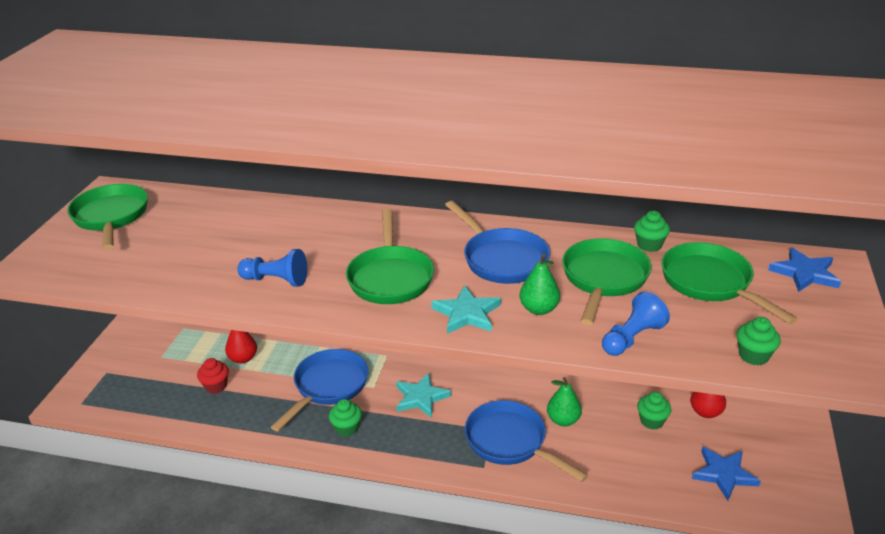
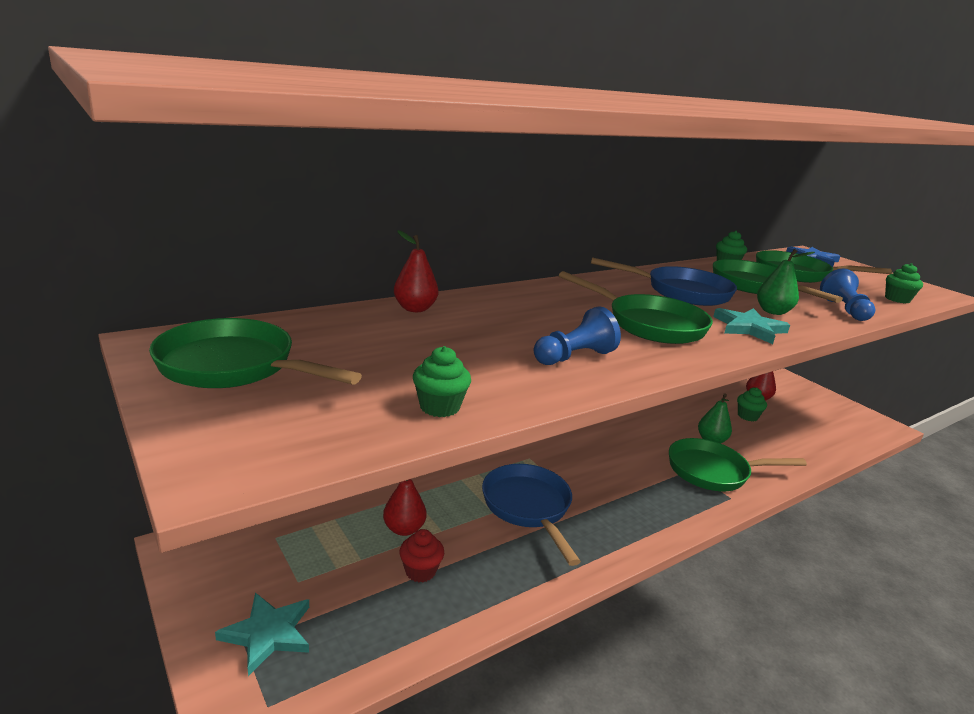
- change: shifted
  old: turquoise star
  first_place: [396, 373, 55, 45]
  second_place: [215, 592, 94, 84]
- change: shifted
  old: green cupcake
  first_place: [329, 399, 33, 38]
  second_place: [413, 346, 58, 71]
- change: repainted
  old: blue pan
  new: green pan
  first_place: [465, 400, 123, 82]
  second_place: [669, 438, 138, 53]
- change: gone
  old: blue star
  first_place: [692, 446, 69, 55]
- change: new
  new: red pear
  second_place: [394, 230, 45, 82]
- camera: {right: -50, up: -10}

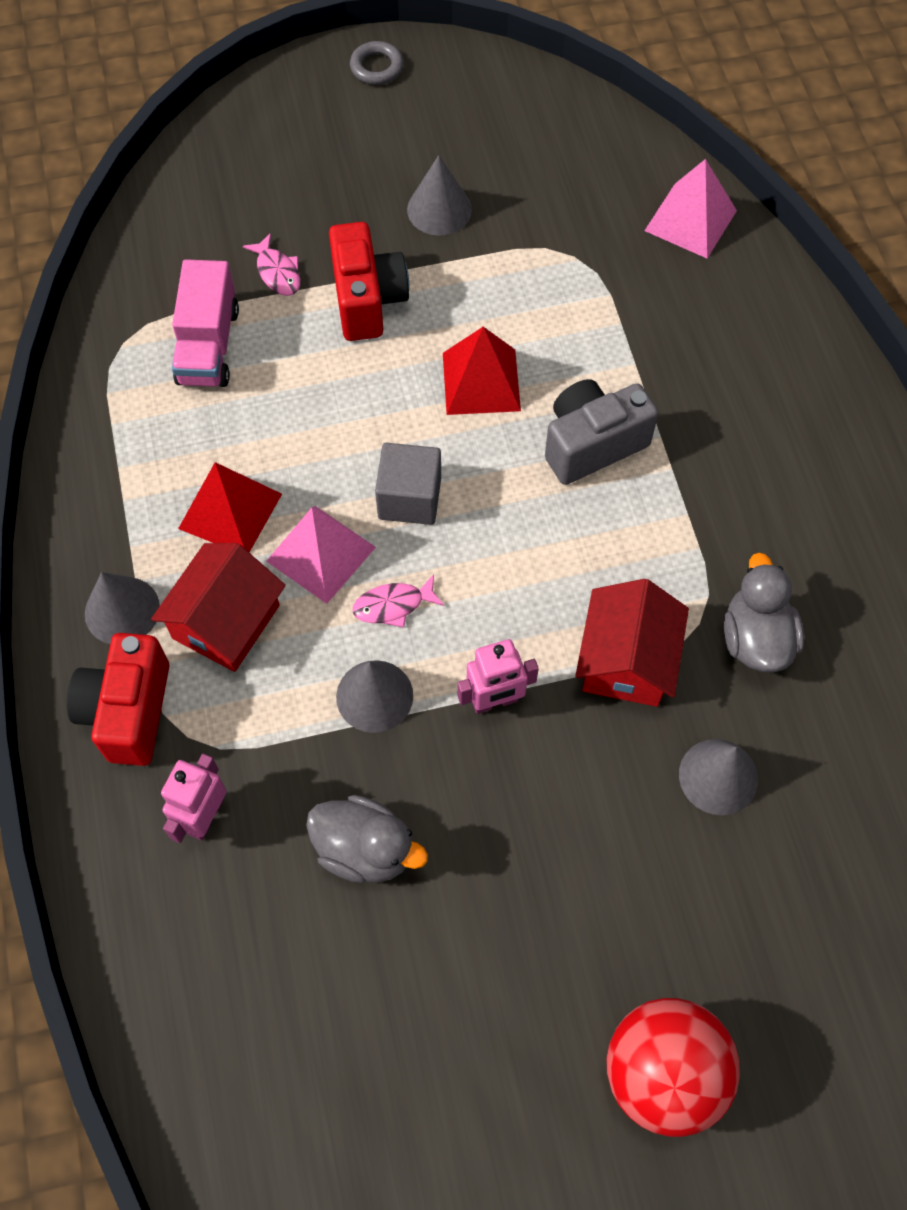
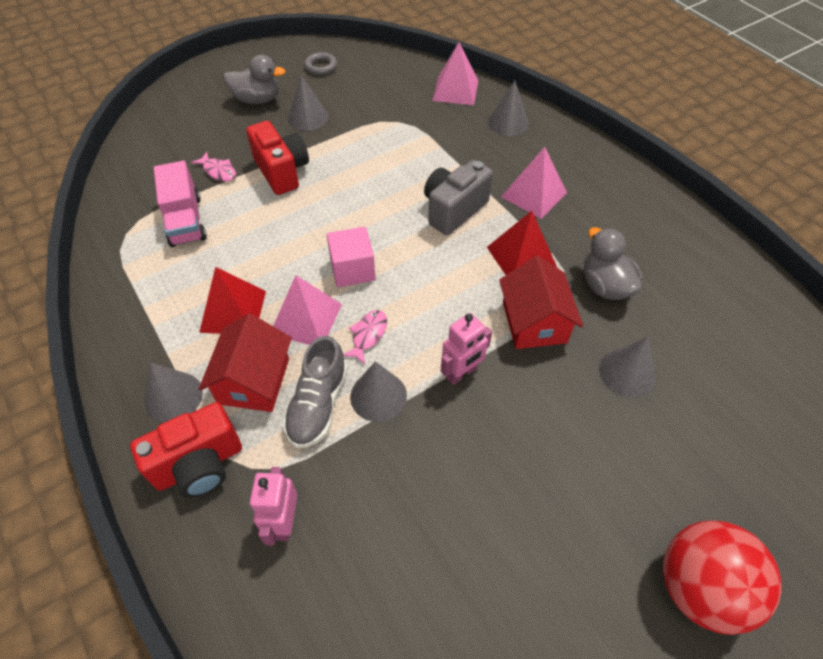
- change: shifted
  old: grey ring
  first_place: [350, 41, 54, 44]
  second_place: [304, 52, 33, 23]
- change: shifted
  old: red pyramid
  first_place: [443, 327, 78, 88]
  second_place: [487, 211, 70, 64]
- change: repainted
  old: grey cube
  new: pink cube
  first_place: [375, 443, 66, 82]
  second_place: [327, 227, 48, 60]
- change: rotated
  old: pink fish
  first_place: [353, 574, 91, 54]
  second_place: [343, 310, 44, 54]
  degrees: 150
- change: rotated
  old: red camera
  first_place: [67, 633, 102, 133]
  second_place: [130, 402, 112, 96]
  degrees: -105
- change: shifted
  old: grey duck
  first_place: [306, 795, 122, 88]
  second_place: [224, 55, 62, 49]
- change: new
  new: grey cone
  second_place: [488, 80, 41, 56]
- change: new
  new: pink pyramid
  second_place: [501, 147, 66, 72]
- change: new
  new: grey shoe
  second_place: [283, 336, 65, 112]
- camera: {right: -20, up: -10}

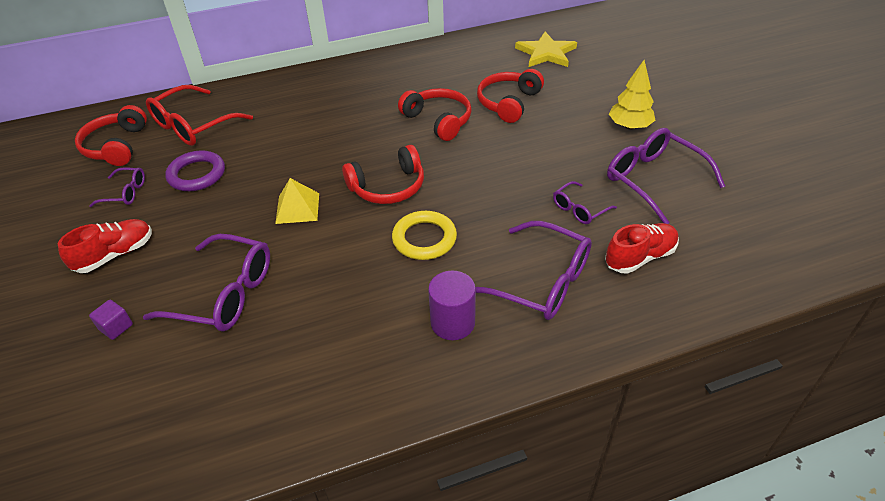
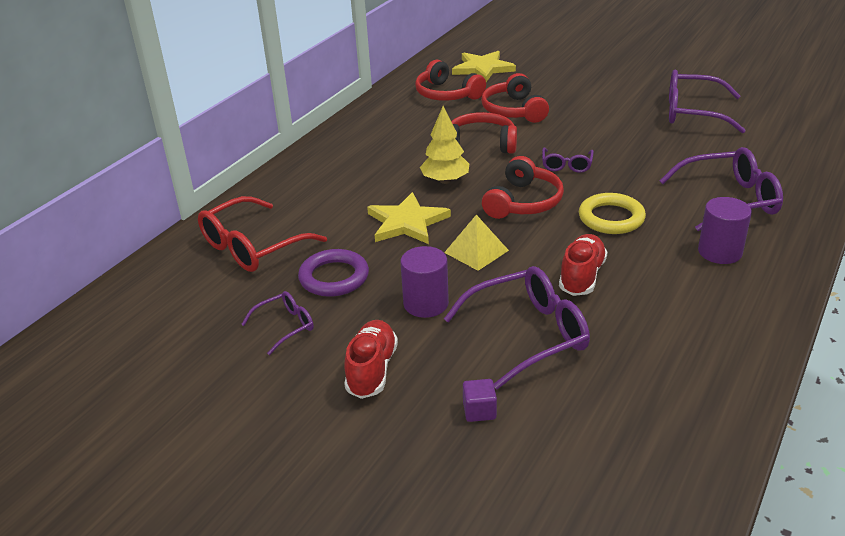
- change: shifted
  old: yellow tree
  first_place: [609, 60, 46, 69]
  second_place: [420, 106, 49, 78]
- change: rotated
  old: red glasses
  first_place: [146, 85, 107, 61]
  second_place: [198, 196, 129, 76]
  degrees: 45
- change: shifted
  old: red headphones
  first_place: [75, 105, 72, 61]
  second_place: [415, 60, 71, 41]
- change: shifted
  old: purple glasses
  first_place: [553, 181, 64, 43]
  second_place: [542, 147, 52, 26]
- change: shifted
  old: red shoe
  first_place: [605, 223, 74, 51]
  second_place: [559, 234, 48, 62]
- change: new
  new: yellow star
  second_place: [367, 192, 84, 52]
- change: new
  new: purple cylinder
  second_place: [401, 246, 48, 72]
- camera: {right: -40, up: -10}

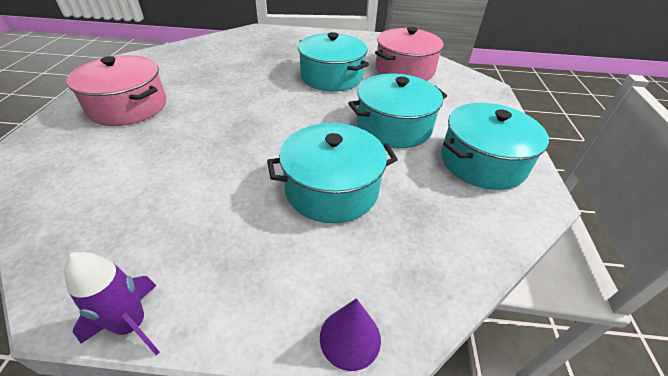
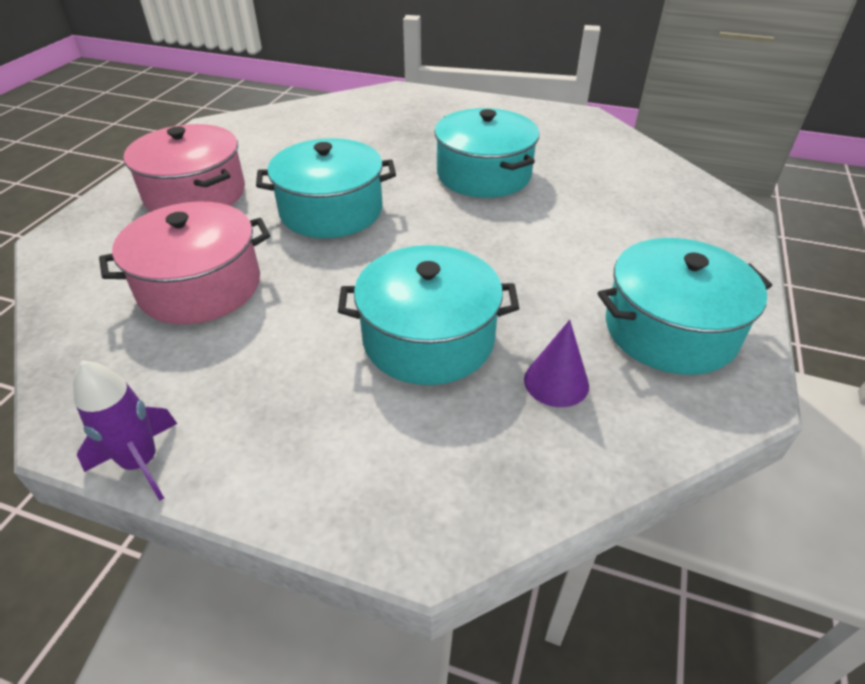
- change: shifted
  old: pink pot
  first_place: [375, 27, 69, 54]
  second_place: [99, 202, 171, 122]
- change: shifted
  old: turquoise pot
  first_place: [348, 74, 99, 74]
  second_place: [256, 138, 140, 100]
- change: shifted
  old: purple cone
  first_place: [320, 298, 61, 73]
  second_place: [524, 320, 65, 87]
- camera: {right: 15, up: 0}

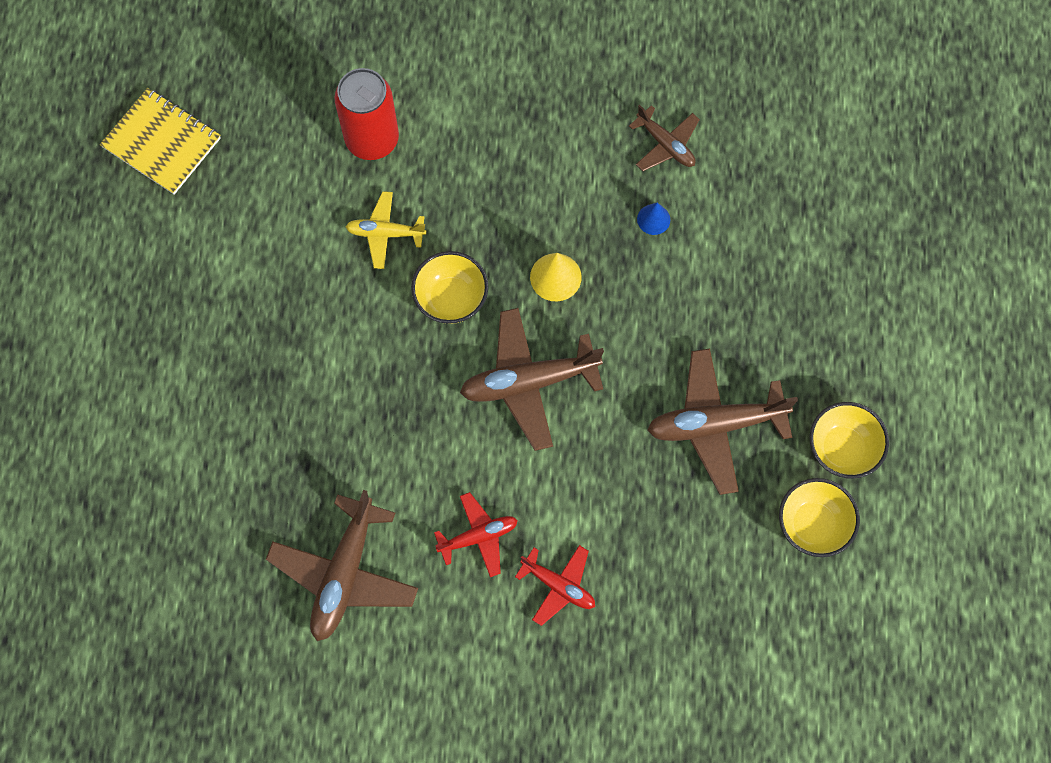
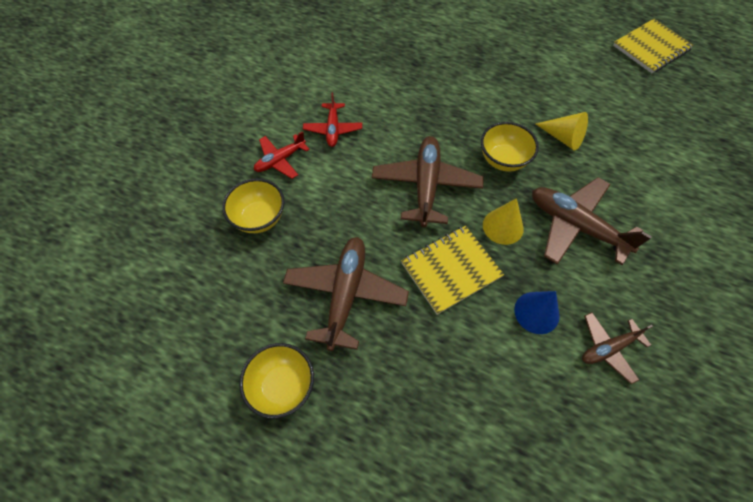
- change: gone
  old: red can
  first_place: [334, 68, 65, 92]
- change: swapped
  old: yellow plane
  new: yellow cone
  first_place: [346, 191, 81, 78]
  second_place: [536, 112, 52, 39]
- change: scaled
  old: blue cone
  first_place: [637, 203, 33, 32]
  second_place: [514, 291, 46, 43]
  factor: 1.53
- change: shifted
  old: yellow bowl
  first_place: [779, 478, 81, 79]
  second_place: [222, 179, 63, 54]
- change: shifted
  old: brown plane
  first_place: [266, 490, 152, 151]
  second_place: [532, 177, 120, 88]
- change: new
  new: yellow notebook
  second_place: [401, 226, 103, 89]
- camera: {right: 110, up: -10}

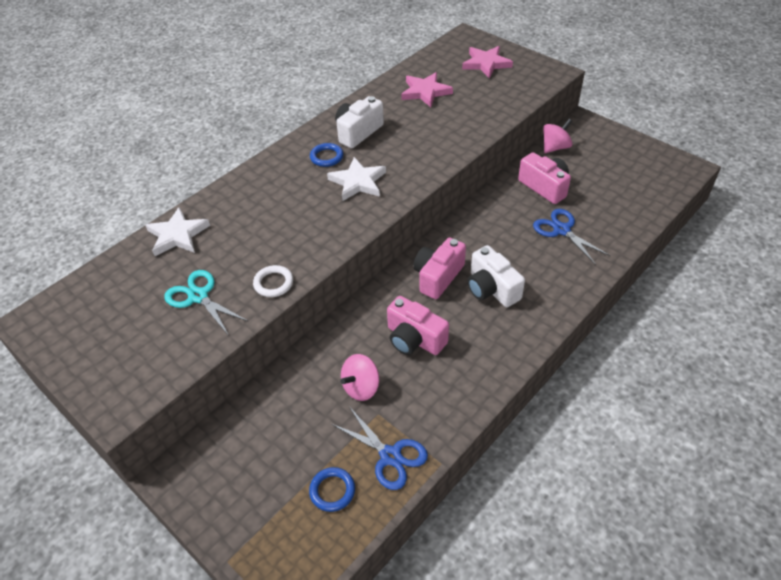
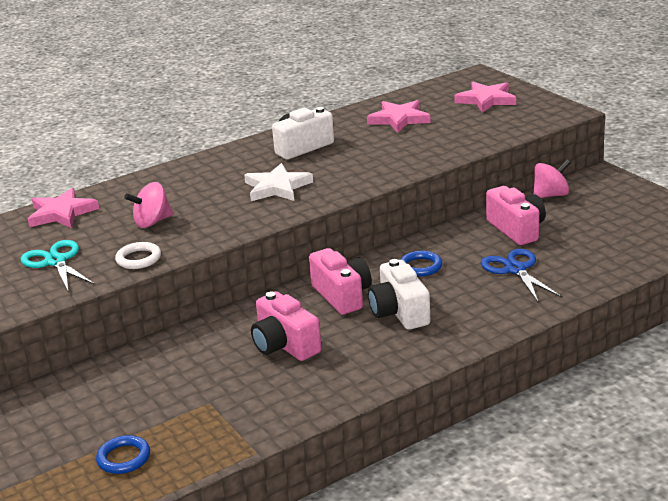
- change: shifted
  old: blue ring
  first_place: [310, 143, 33, 24]
  second_place: [400, 251, 42, 26]
- change: repainted
  old: white star
  new: pink star
  first_place: [145, 207, 65, 49]
  second_place: [28, 188, 71, 40]
- change: rotated
  old: pink camera
  first_place: [413, 238, 53, 61]
  second_place: [309, 248, 62, 67]
  degrees: 105
- change: shifted
  old: pink spinning top
  first_place: [340, 354, 39, 47]
  second_place: [124, 182, 49, 46]
- change: gone
  old: blue scissors
  first_place: [332, 406, 96, 84]
- camera: {right: 15, up: -20}

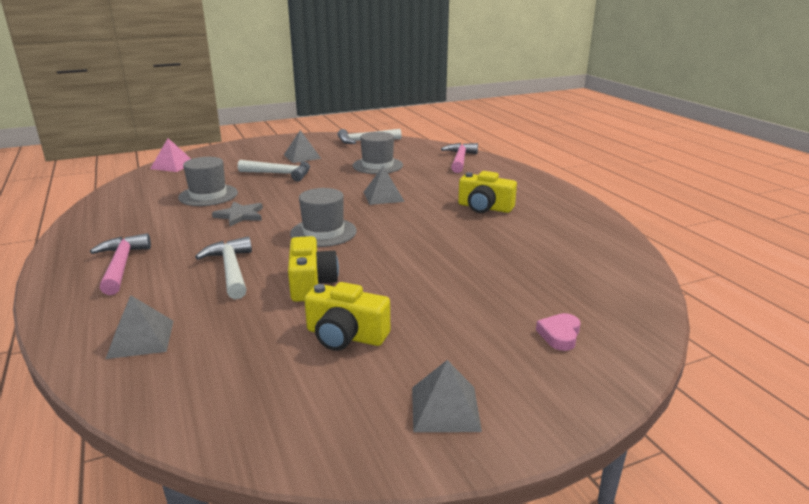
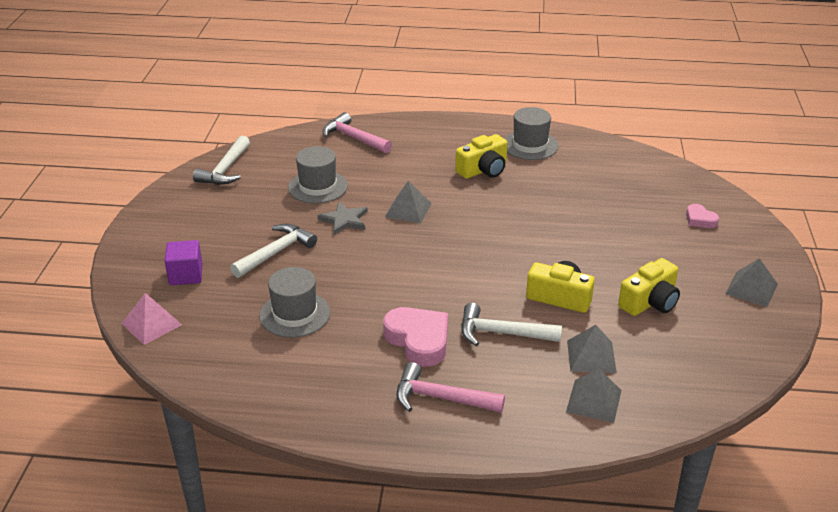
- change: shifted
  old: grey pyramid
  first_place: [284, 130, 37, 33]
  second_place: [567, 325, 50, 48]
- change: shifted
  old: grey hat
  first_place: [290, 188, 67, 59]
  second_place: [504, 107, 55, 53]
- change: shifted
  old: grey star
  first_place: [212, 201, 51, 25]
  second_place: [318, 202, 50, 33]
- change: new
  new: purple cube
  second_place: [165, 240, 38, 45]
- change: new
  new: pink heart
  second_place: [383, 307, 65, 60]
- camera: {right: -60, up: 10}

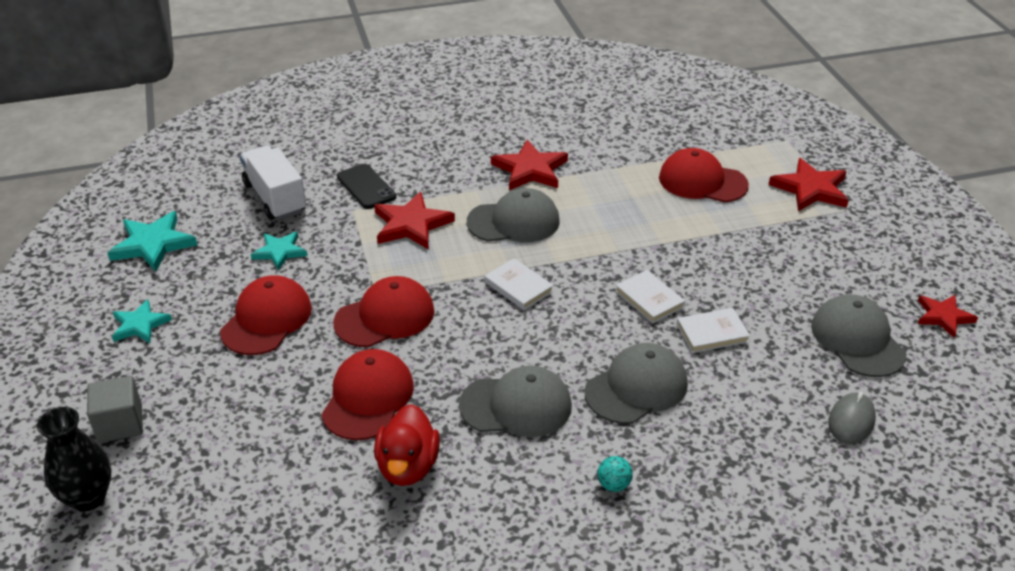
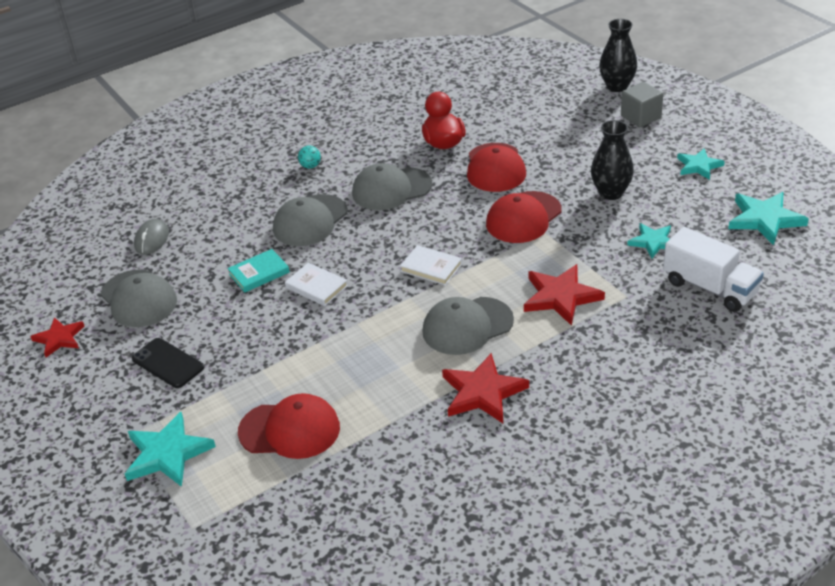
- change: repainted
  old: red star
  new: turquoise star
  first_place: [769, 158, 80, 53]
  second_place: [125, 412, 91, 75]
- change: shifted
  old: black phone
  first_place: [337, 164, 59, 45]
  second_place: [132, 338, 72, 50]
- change: swapped
  old: red cap
  new: black vase
  first_place: [220, 275, 92, 80]
  second_place: [591, 120, 43, 80]
- change: repainted
  old: white book
  new: turquoise book
  first_place: [677, 308, 73, 45]
  second_place: [227, 249, 63, 43]
- camera: {right: 165, up: 0}

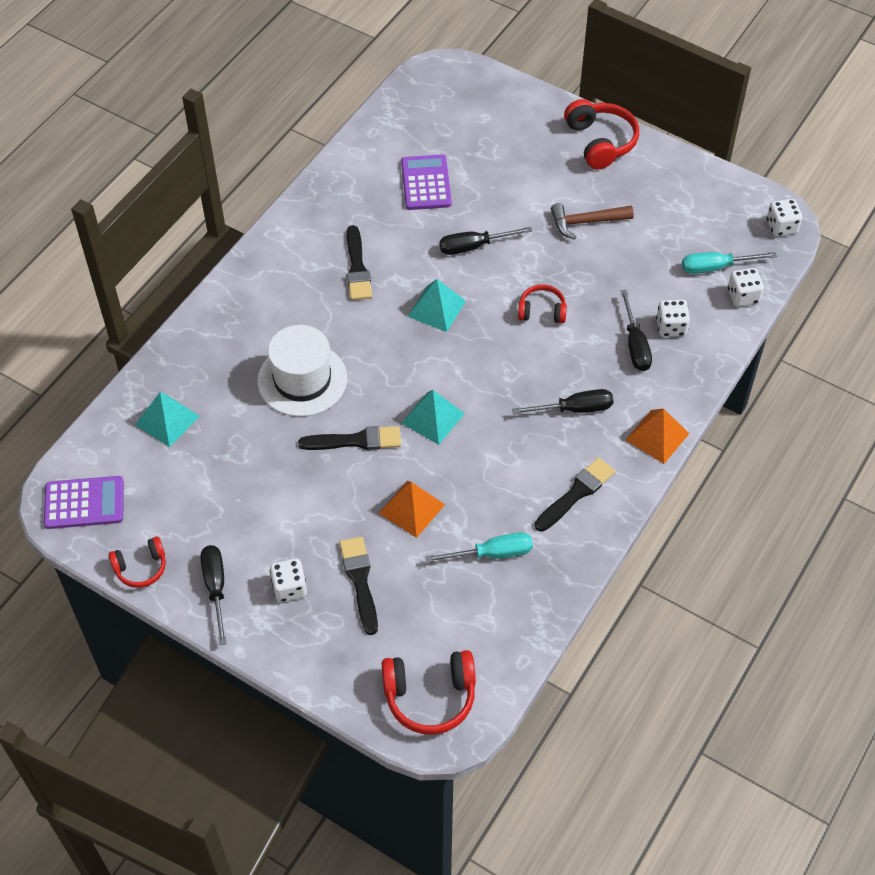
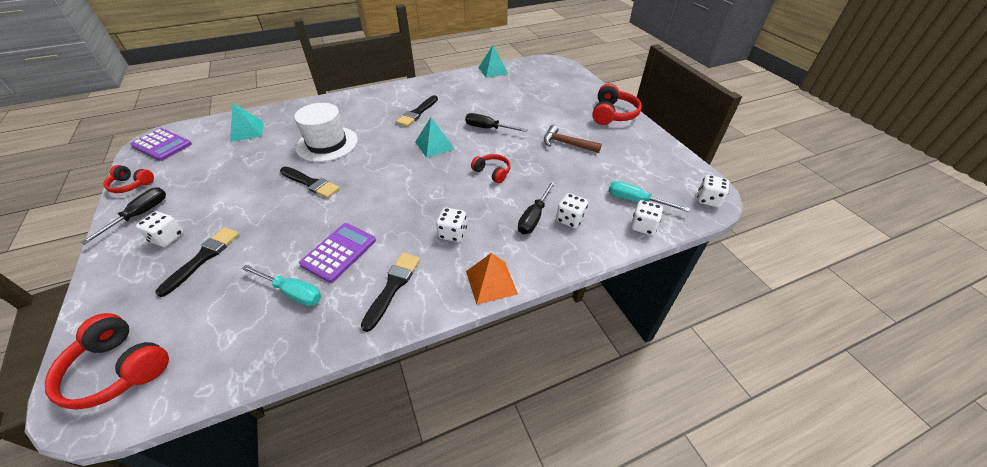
- change: shifted
  old: purple calculator
  first_place: [401, 155, 51, 55]
  second_place: [299, 223, 77, 60]
- change: swapped
  old: black screwdriver
  new: white dice
  first_place: [512, 389, 101, 25]
  second_place: [436, 208, 31, 34]
- change: shifted
  old: turquoise pyramid
  first_place: [402, 390, 63, 55]
  second_place: [478, 45, 30, 33]
- change: rotated
  old: black brush
  first_place: [535, 457, 80, 75]
  second_place: [361, 253, 59, 79]
  degrees: -60
- change: gone
  old: orange pyramid
  first_place: [379, 481, 66, 57]
- camera: {right: 35, up: -10}

